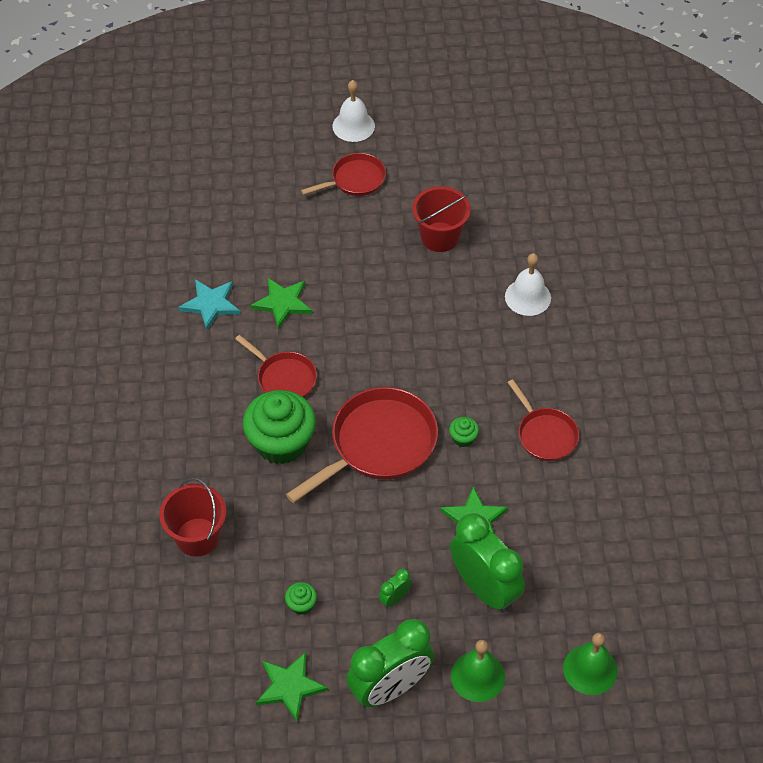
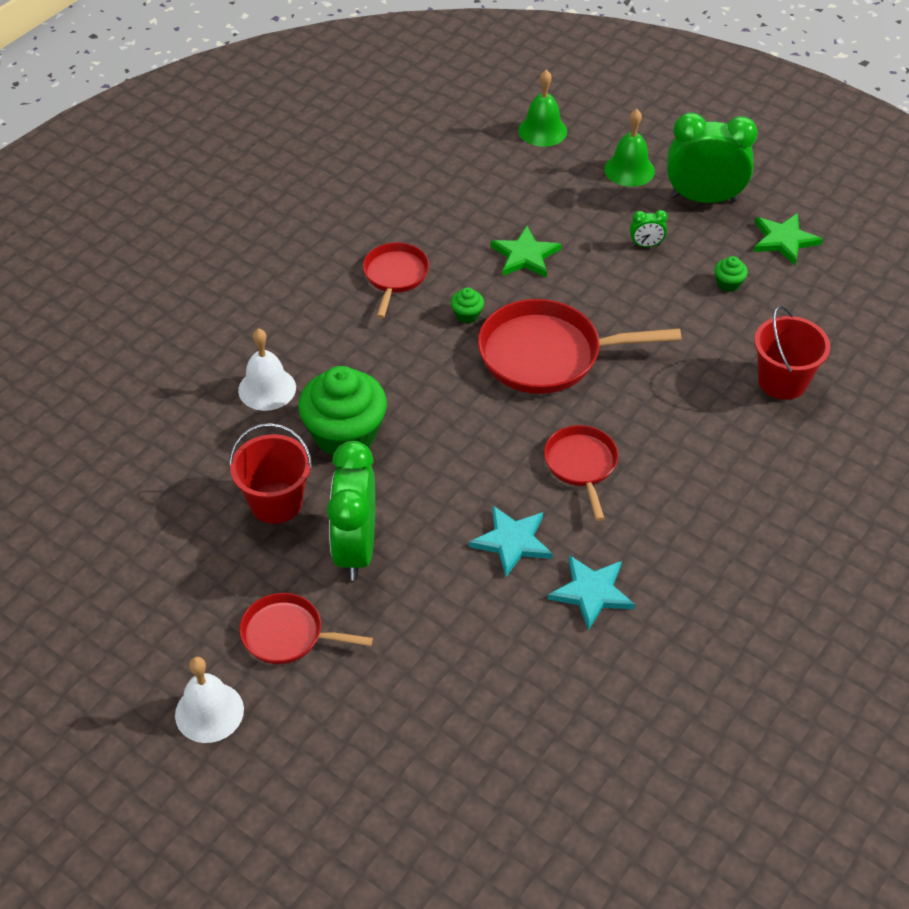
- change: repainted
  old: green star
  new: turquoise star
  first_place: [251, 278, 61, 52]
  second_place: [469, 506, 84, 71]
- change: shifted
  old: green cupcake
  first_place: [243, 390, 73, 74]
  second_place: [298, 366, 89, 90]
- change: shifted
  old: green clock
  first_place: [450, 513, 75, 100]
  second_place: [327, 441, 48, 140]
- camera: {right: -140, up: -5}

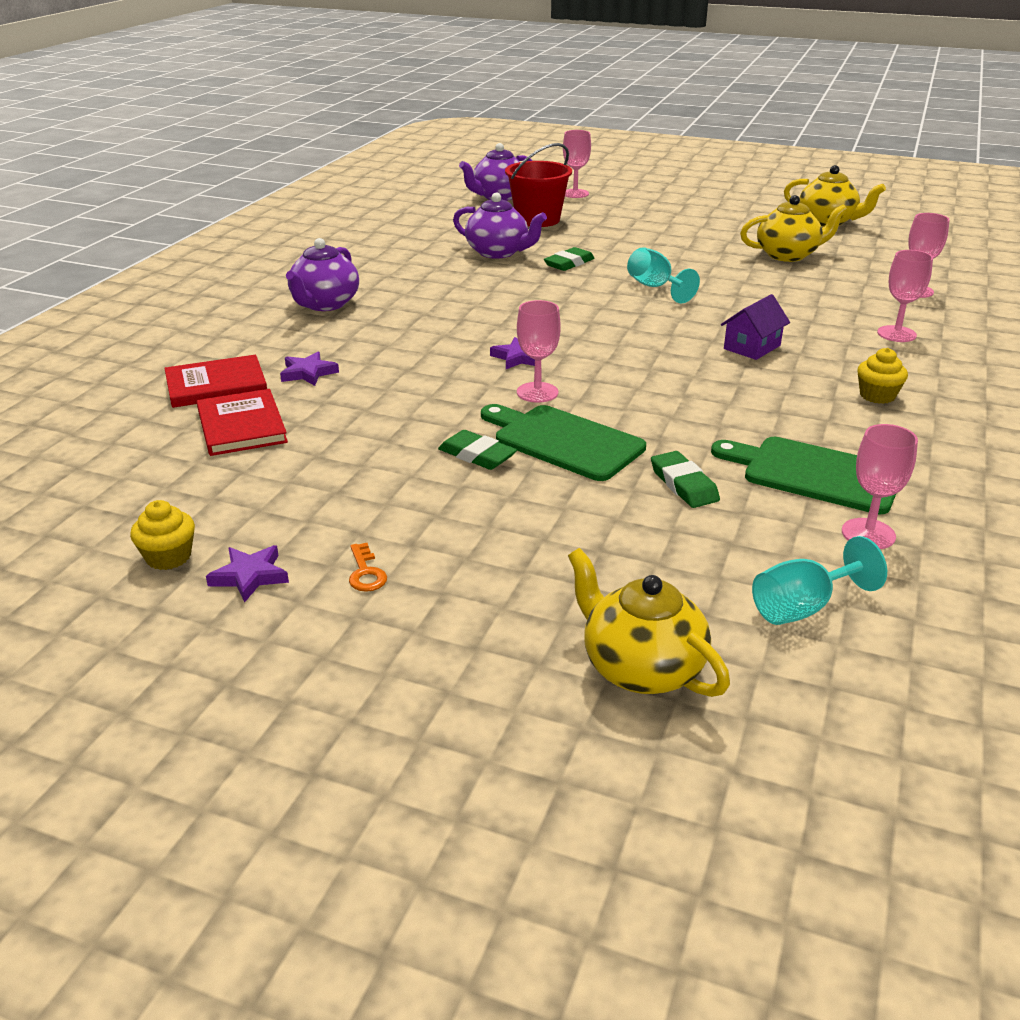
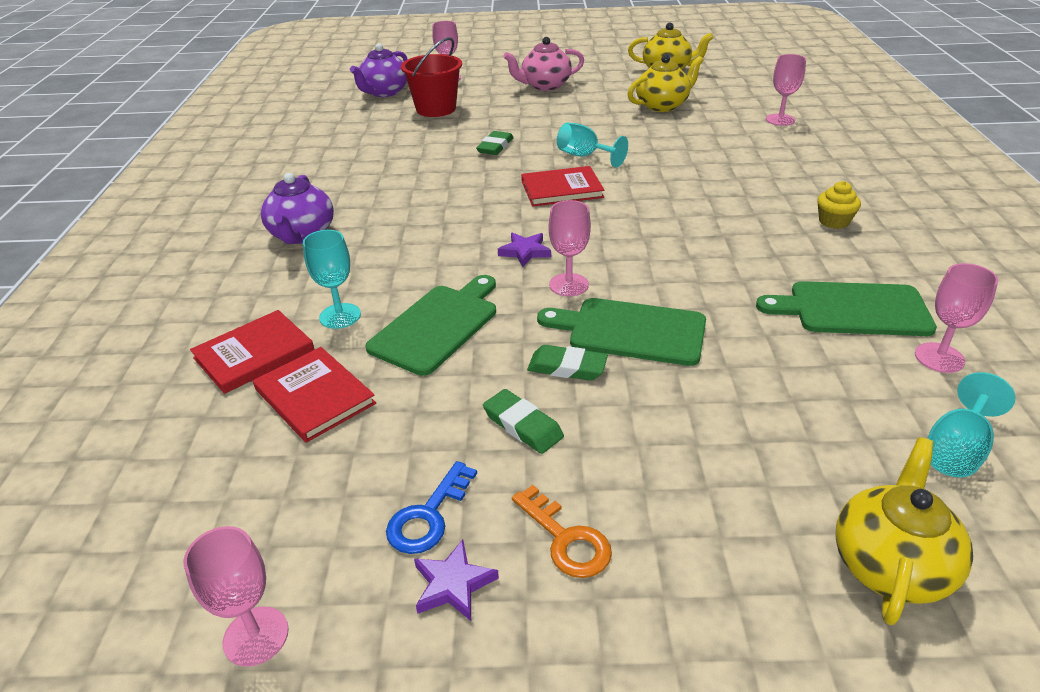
- change: gone
  old: purple teapot
  first_place: [453, 193, 94, 66]
- change: shifted
  old: pink goblet
  first_place: [877, 250, 56, 92]
  second_place: [184, 526, 105, 141]
- change: gone
  old: purple house
  first_place: [721, 294, 69, 66]
- change: swapped
  old: purple star
  new: turquoise goblet
  first_place: [280, 352, 59, 34]
  second_place: [303, 230, 58, 99]
- change: shifted
  old: green eraser
  first_place: [651, 451, 69, 57]
  second_place: [483, 389, 81, 65]
- change: gone
  old: yellow cupcake
  first_place: [130, 500, 65, 70]
- change: scaled
  old: orange key
  first_place: [349, 543, 38, 49]
  second_place: [512, 485, 100, 93]
  factor: 1.52
- change: rotated
  old: yellow teapot
  first_place: [568, 548, 162, 149]
  second_place: [835, 437, 138, 188]
  degrees: 90
- change: new
  new: pink teapot
  second_place: [503, 37, 81, 54]
- change: new
  new: red book
  second_place: [521, 166, 83, 41]
- change: new
  new: green cutting board
  second_place: [365, 275, 131, 101]
- change: new
  new: blue key
  second_place: [386, 461, 91, 93]
- camera: {right: -20, up: 5}

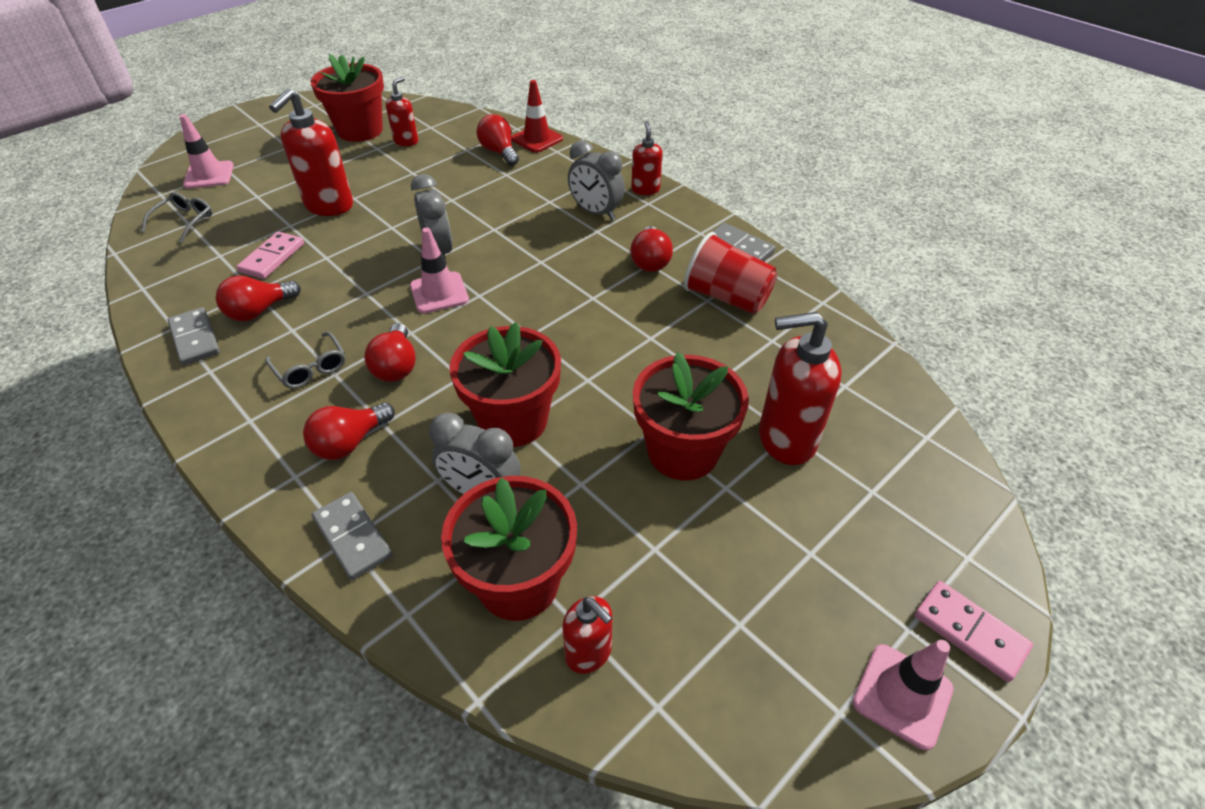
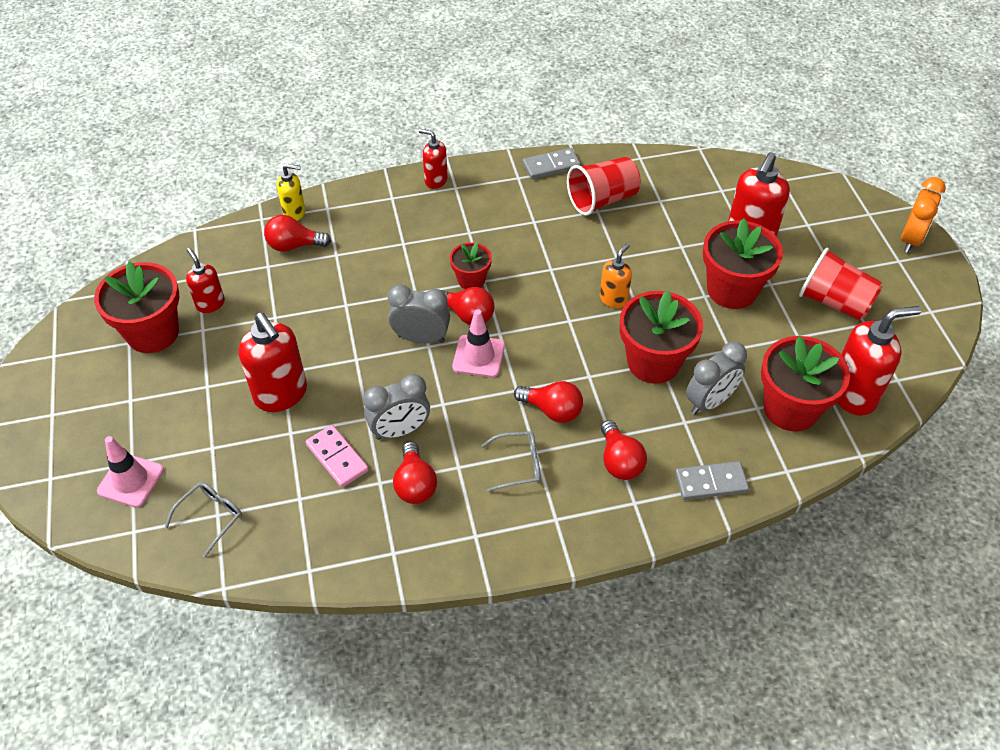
- change: swapped
  old: red traffic cone
  new: yellow soap dispenser
  first_place: [511, 80, 52, 73]
  second_place: [277, 164, 28, 57]
- change: shifted
  old: grey clock
  first_place: [568, 140, 57, 80]
  second_place: [363, 374, 67, 66]
- change: rotated
  old: grey glasses
  first_place: [141, 192, 71, 51]
  second_place: [165, 482, 77, 75]
  degrees: 75
- change: shifted
  old: red light bulb
  first_place: [631, 226, 42, 46]
  second_place: [441, 287, 54, 38]
- change: gone
  old: grey domino
  first_place: [168, 307, 52, 58]
- change: swapped
  old: pink domino
  new: orange clock
  first_place: [914, 581, 119, 101]
  second_place: [901, 177, 45, 76]
- change: scaled
  old: red soap dispenser
  first_place: [562, 596, 50, 78]
  second_place: [837, 306, 84, 110]
  factor: 1.75
- change: gone
  old: pink traffic cone
  first_place: [853, 640, 101, 110]
- change: new
  new: red flower pot
  second_place: [450, 242, 42, 47]
- change: new
  new: orange soap dispenser
  second_place: [600, 243, 32, 65]
- change: new
  new: red cup
  second_place: [799, 248, 84, 72]
- camera: {right: -60, up: 5}

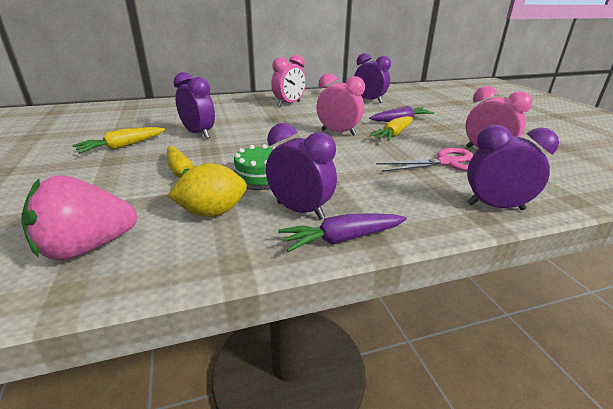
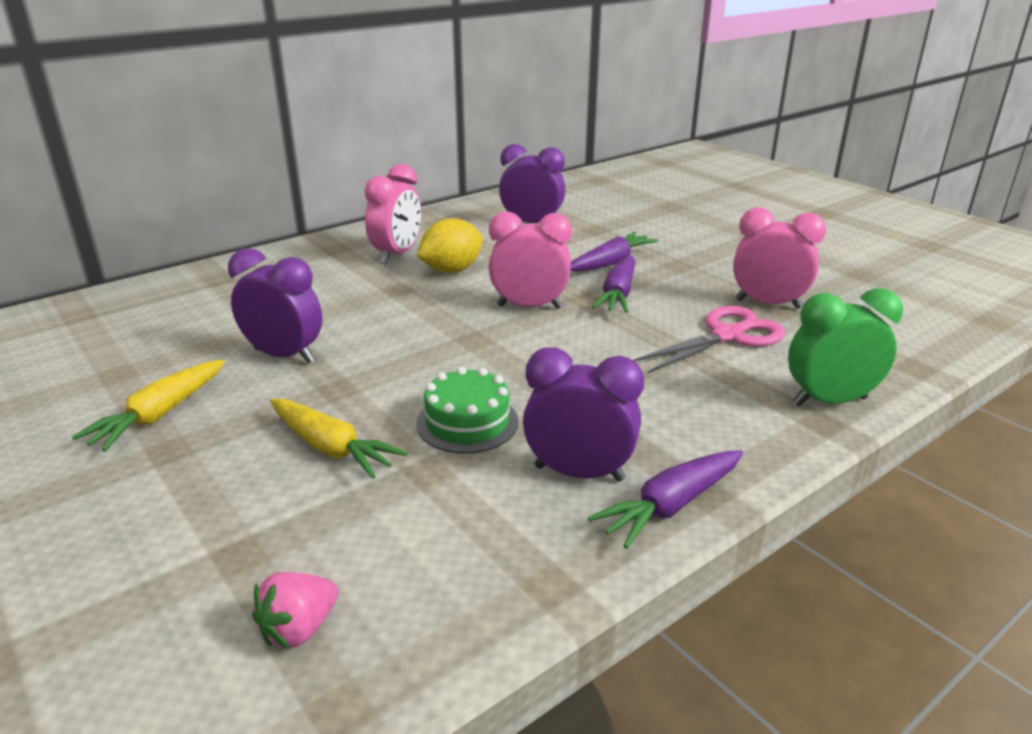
- change: repainted
  old: yellow carrot
  new: purple carrot
  first_place: [369, 116, 44, 25]
  second_place: [592, 256, 44, 57]
- change: repainted
  old: purple clock
  new: green clock
  first_place: [467, 125, 92, 85]
  second_place: [788, 288, 115, 118]
- change: shifted
  old: yellow lemon
  first_place: [167, 163, 80, 54]
  second_place: [416, 218, 67, 55]
- change: scaled
  old: pink strawberry
  first_place: [21, 175, 116, 86]
  second_place: [252, 572, 86, 77]
  factor: 0.53
- camera: {right: -20, up: 0}

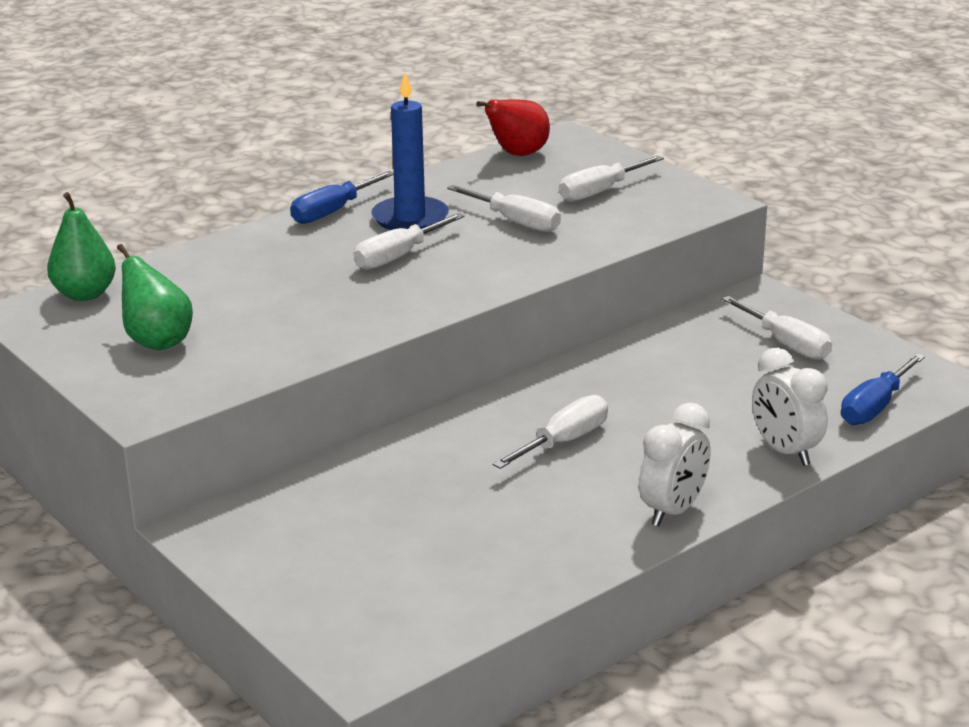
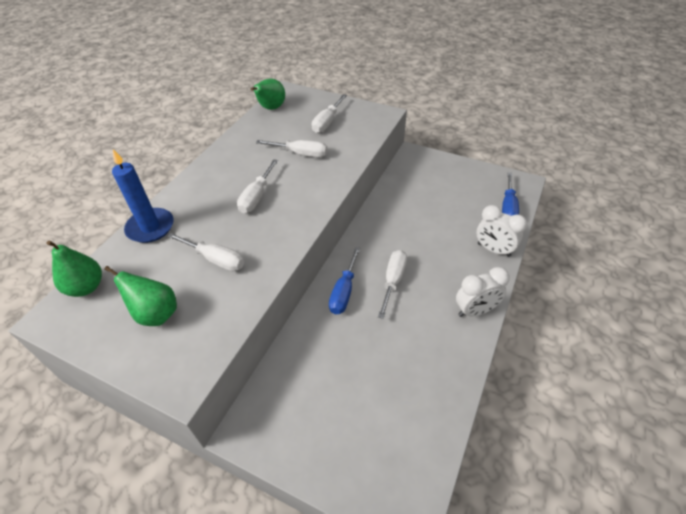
- change: shifted
  old: blue candle
  first_place: [371, 72, 78, 158]
  second_place: [112, 149, 62, 94]
- change: repainted
  old: red pear
  new: green pear
  first_place: [476, 99, 74, 57]
  second_place: [251, 79, 34, 31]
- change: shifted
  old: blue screwdriver
  first_place: [290, 171, 104, 53]
  second_place: [329, 247, 31, 67]
- change: shifted
  old: white screwdriver
  first_place: [722, 296, 110, 64]
  second_place: [167, 233, 77, 38]
- change: rotated
  old: white clock
  first_place: [639, 403, 71, 123]
  second_place: [456, 267, 54, 50]
  degrees: 60
- camera: {right: -25, up: 20}

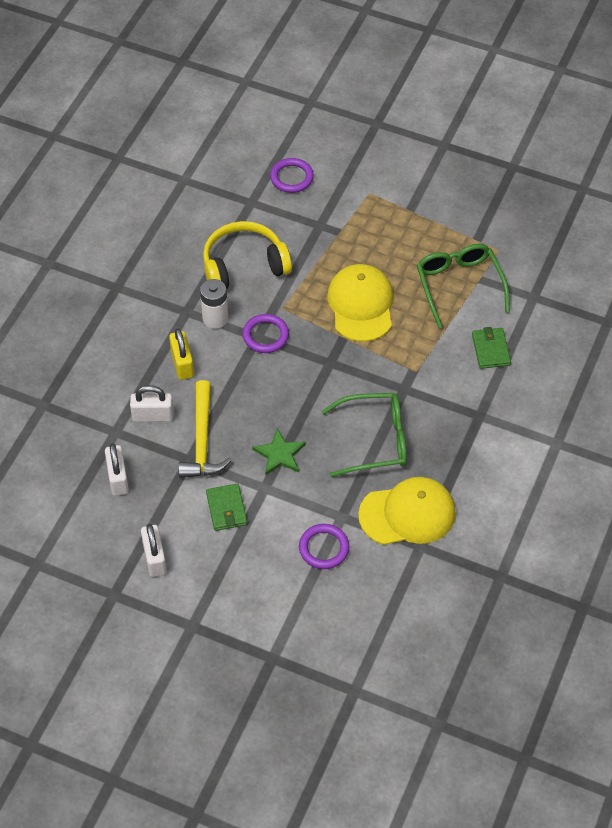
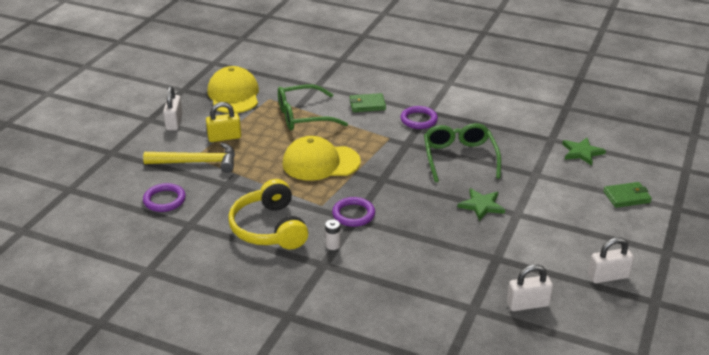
- change: scaled
  old: white battery
  first_place: [200, 279, 28, 50]
  second_place: [325, 219, 16, 31]
  factor: 0.59
- change: shifted
  old: yellow padlock
  first_place: [169, 328, 25, 52]
  second_place: [206, 102, 35, 40]
- change: shifted
  old: yellow hammer
  first_place: [178, 380, 54, 98]
  second_place: [143, 142, 92, 31]
- change: shifted
  old: white padlock
  first_place: [130, 385, 44, 37]
  second_place: [163, 86, 20, 44]
- change: shifted
  old: yellow cap
  first_place: [358, 477, 98, 68]
  second_place: [207, 66, 52, 47]
- change: shifted
  old: green wallet
  first_place: [206, 483, 41, 48]
  second_place: [603, 182, 49, 26]
- change: shifted
  old: purple ring
  first_place: [299, 524, 50, 45]
  second_place: [401, 106, 37, 23]
- change: new
  new: green star
  second_place: [562, 138, 44, 28]
- camera: {right: -90, up: -20}

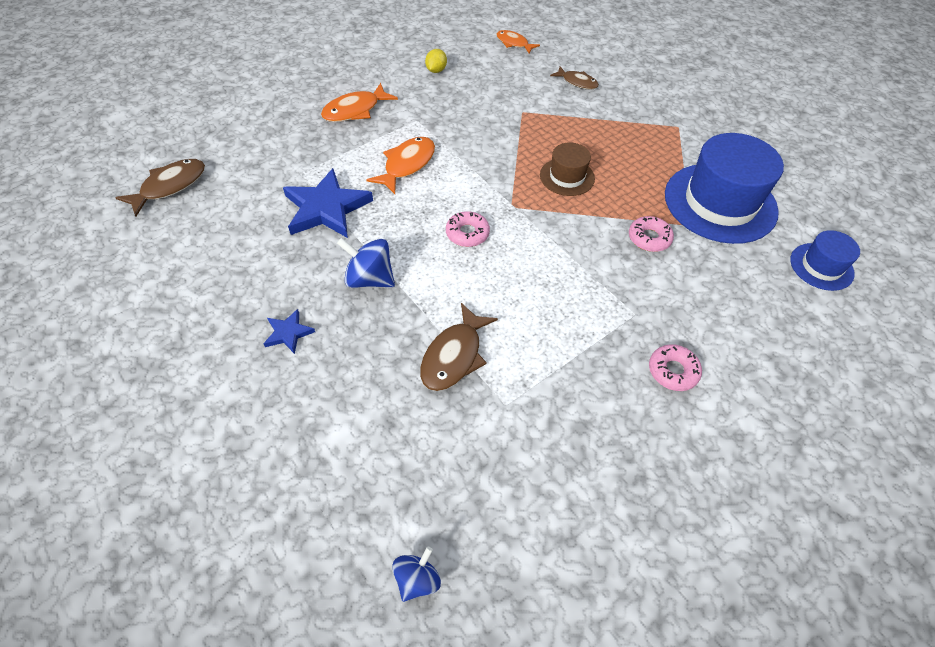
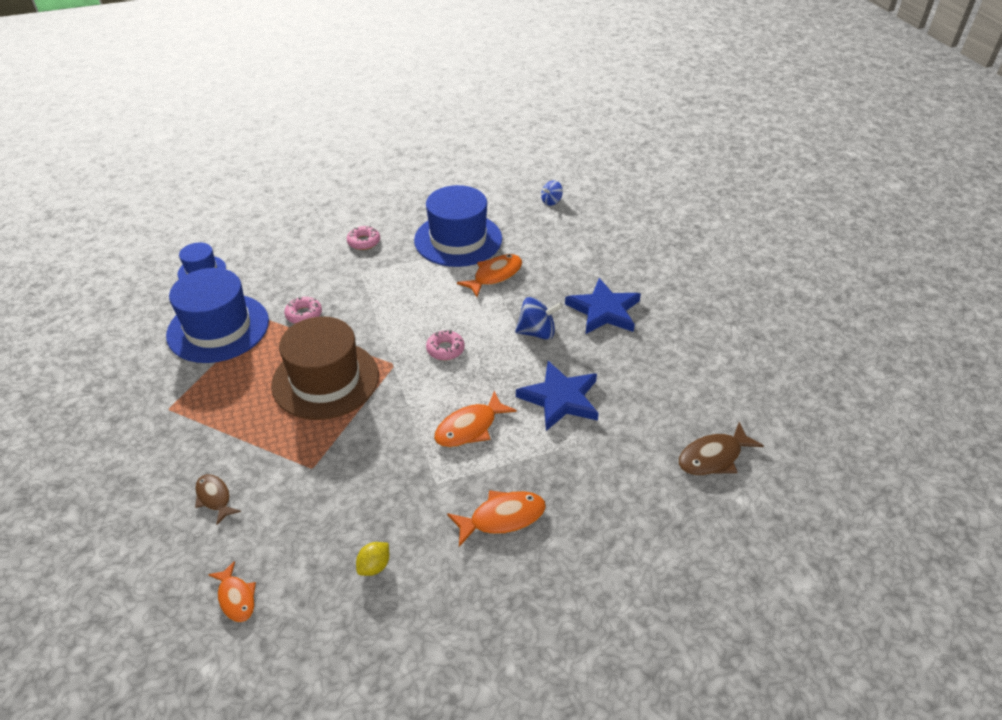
- change: scaled
  old: brown hat
  first_place: [540, 142, 55, 54]
  second_place: [271, 316, 108, 104]
  factor: 1.96
- change: rotated
  old: blue spinning top
  first_place: [337, 238, 58, 50]
  second_place: [515, 297, 48, 43]
  degrees: -45
- change: repainted
  old: brown fish
  new: orange fish
  first_place: [420, 303, 78, 88]
  second_place: [457, 254, 65, 43]
- change: scaled
  old: blue star
  first_place: [264, 309, 51, 45]
  second_place: [565, 278, 76, 56]
  factor: 2.08
- change: new
  new: blue hat
  second_place: [414, 185, 88, 82]
- camera: {right: -160, up: -10}

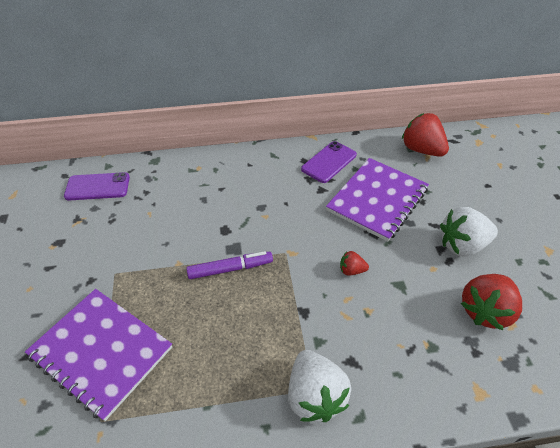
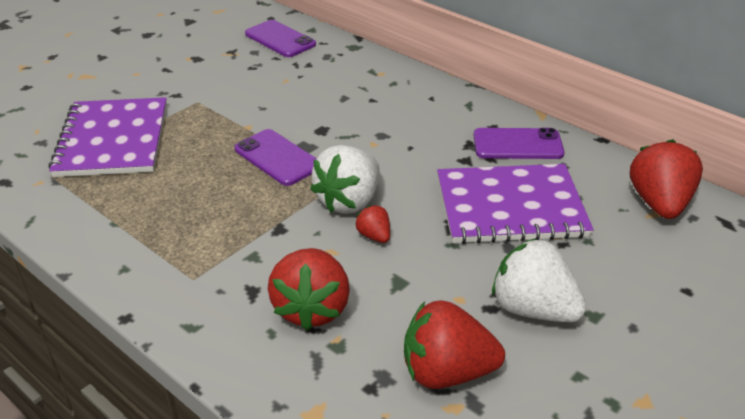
- change: swapped
  old: purple marker
  new: purple phone
  first_place: [186, 251, 87, 28]
  second_place: [235, 129, 82, 57]
- change: shifted
  old: white strawberry
  first_place: [288, 350, 63, 72]
  second_place: [310, 145, 70, 69]
- change: new
  new: red strawberry
  second_place: [268, 248, 82, 83]
- camera: {right: 50, up: -10}

